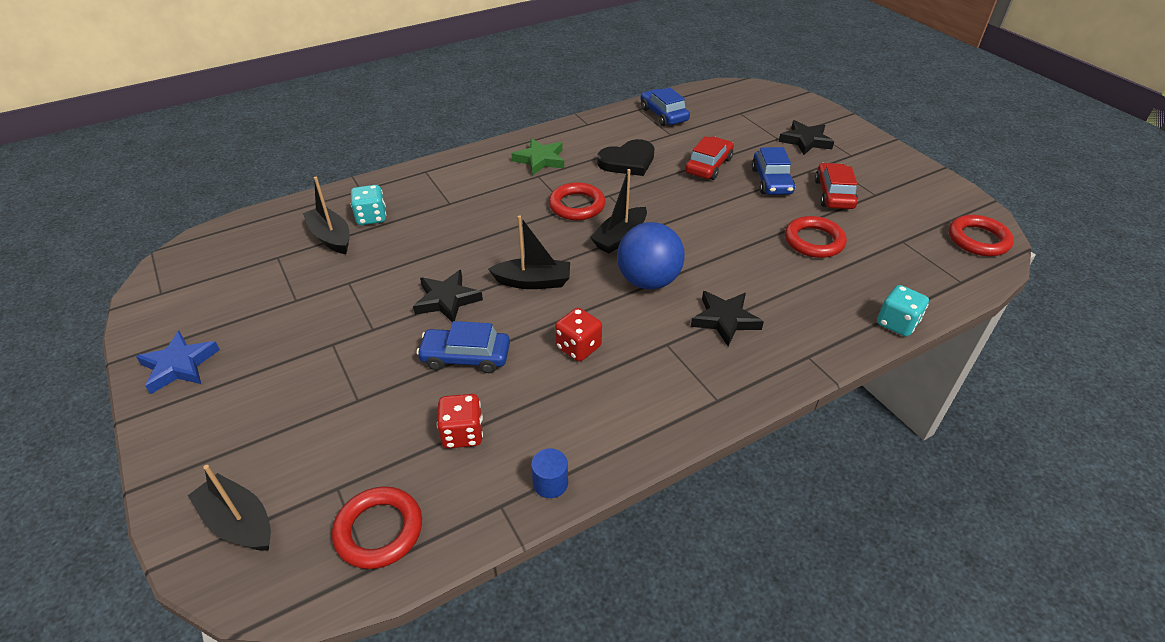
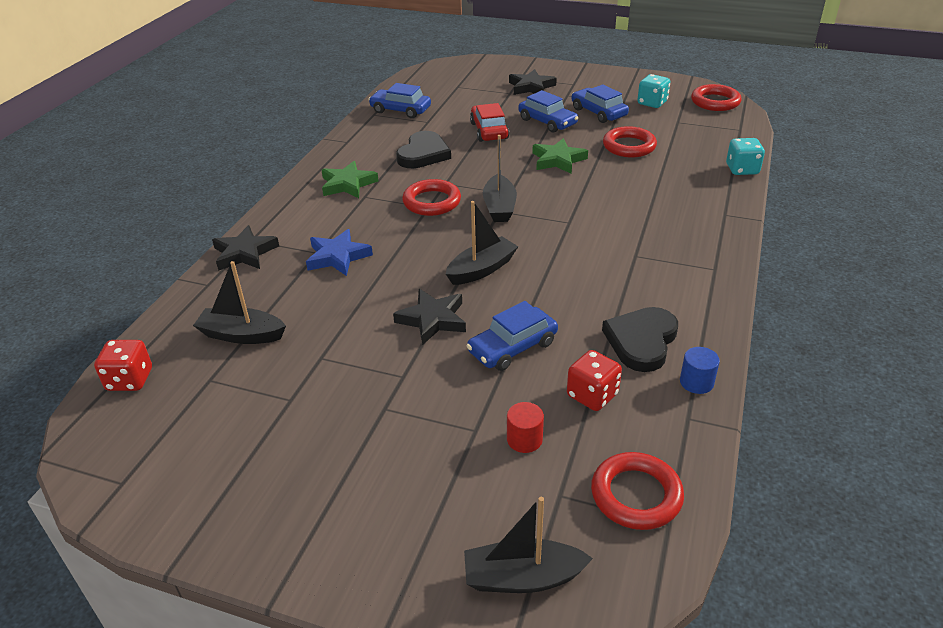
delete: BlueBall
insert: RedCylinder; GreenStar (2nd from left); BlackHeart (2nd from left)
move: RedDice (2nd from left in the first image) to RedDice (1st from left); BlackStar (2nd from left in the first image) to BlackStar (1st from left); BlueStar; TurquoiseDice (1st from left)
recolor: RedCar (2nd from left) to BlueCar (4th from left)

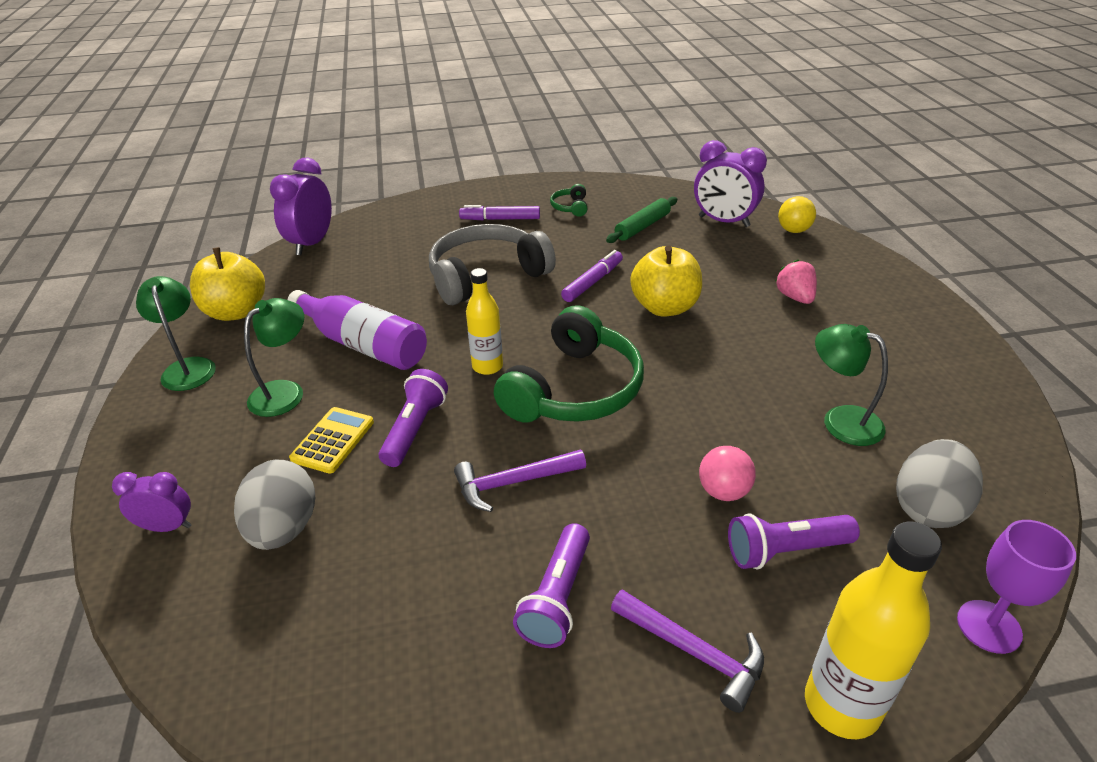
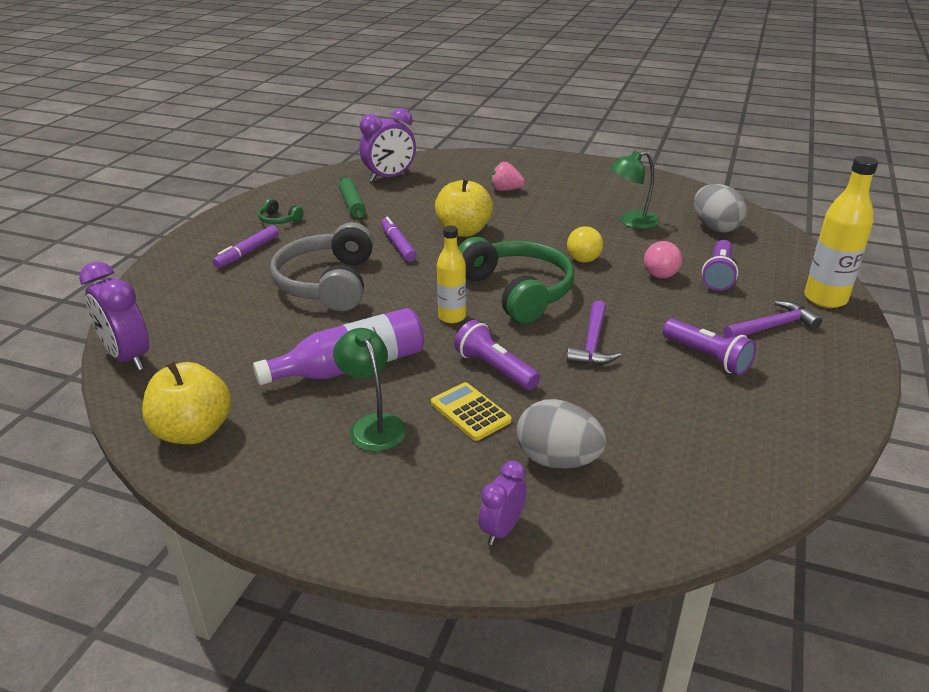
delete: GreenLamp (1st from left); PurpleGoblet
move: YellowBall

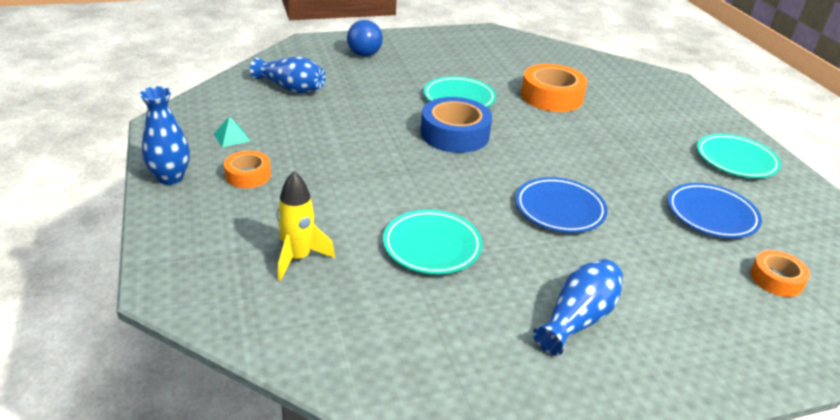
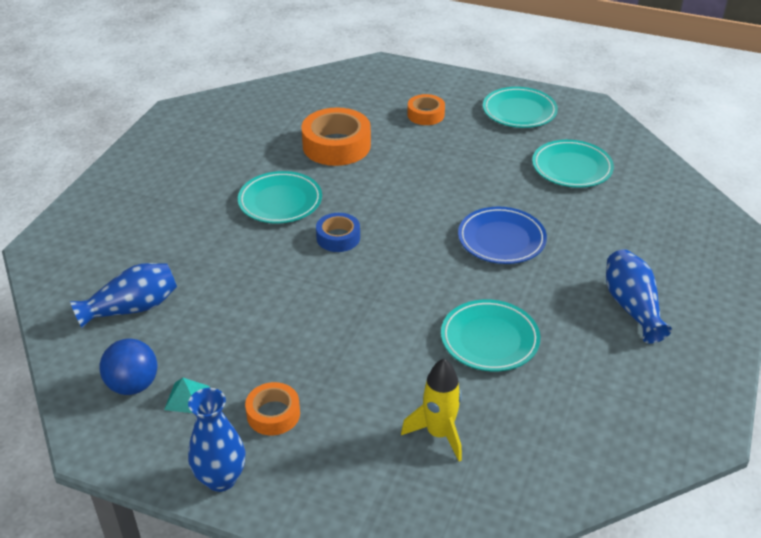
move: BlueBall; OrangeTape (3rd from left)
recolor: BluePlate (2nd from left) to TurquoisePlate (4th from left)
resize: BlueTape x0.57

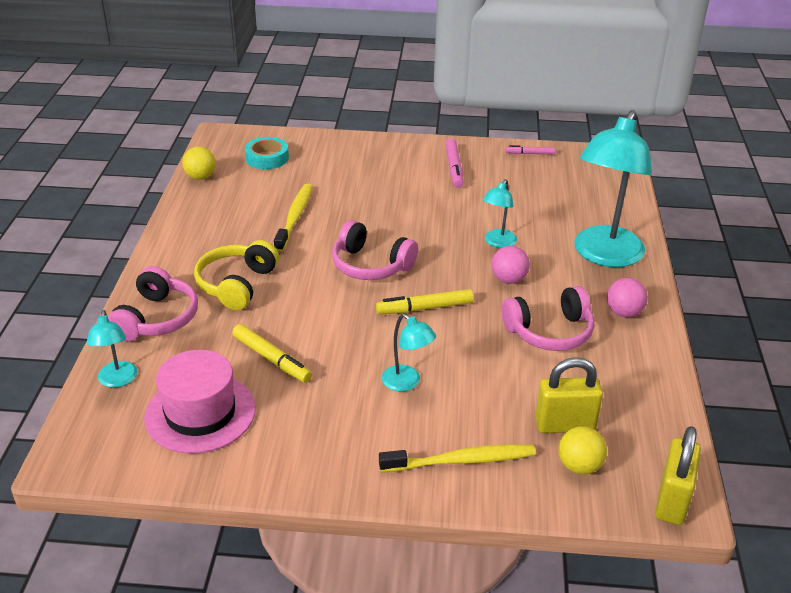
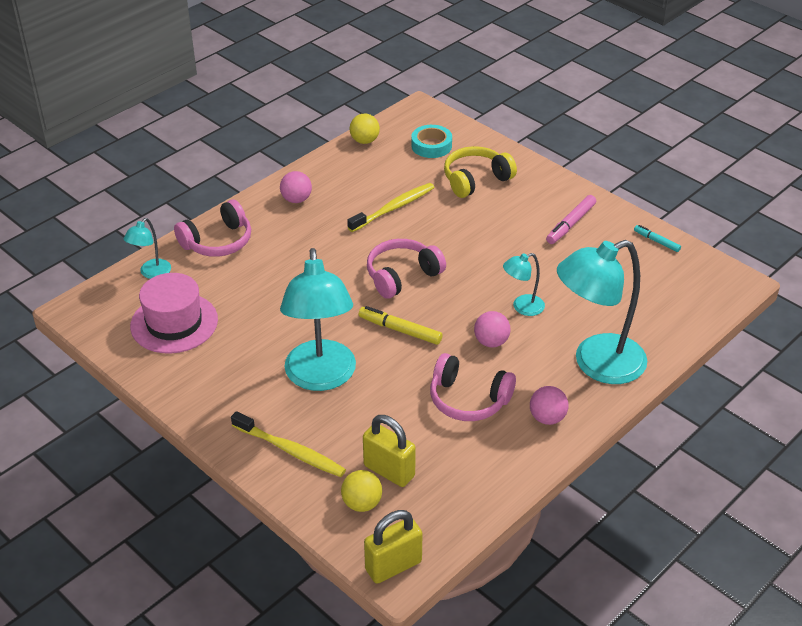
delete: YellowMarker (1st from left)
insert: PinkBall (1st from left)
move: YellowHeadphones
recolor: PinkMarker (2nd from left) to TurquoiseMarker
rotate: PinkHeadphones (2nd from left) 75 degrees clockwise
resize: TurquoiseLamp (2nd from left) x2.15

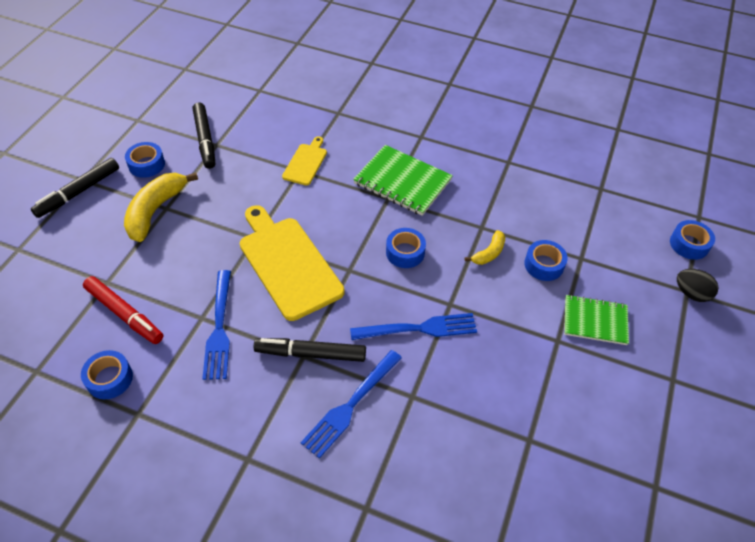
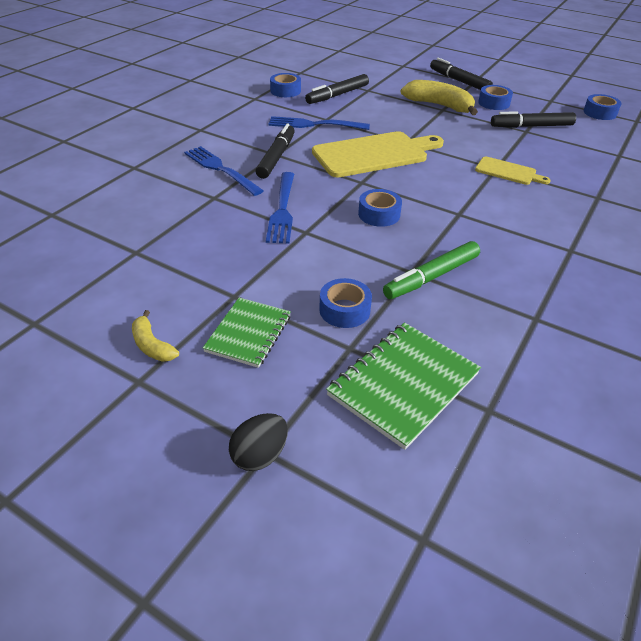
insert: GreenMarker
move: YellowBanana (2nd from left in the first image) to YellowBanana (1st from left); GreenNotebook (1st from left in the first image) to GreenNotebook (2nd from left); BlueTape (5th from left)
recolor: RedMarker to BlackMarker (2nd from left)

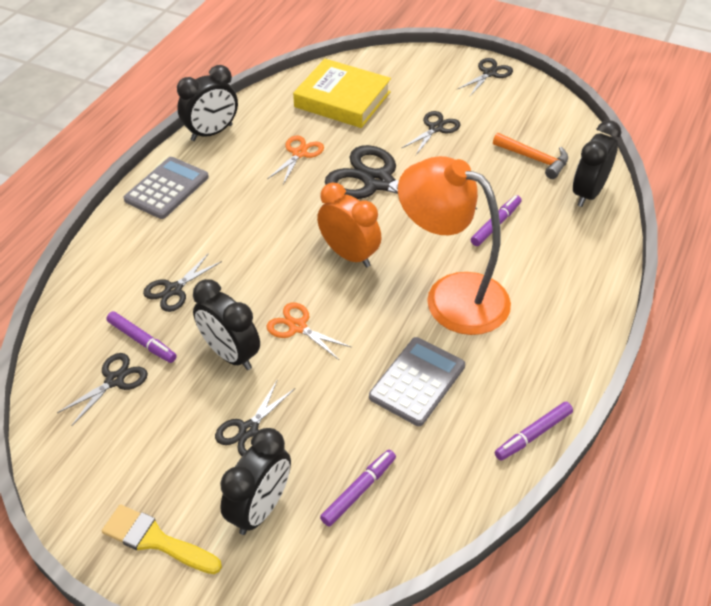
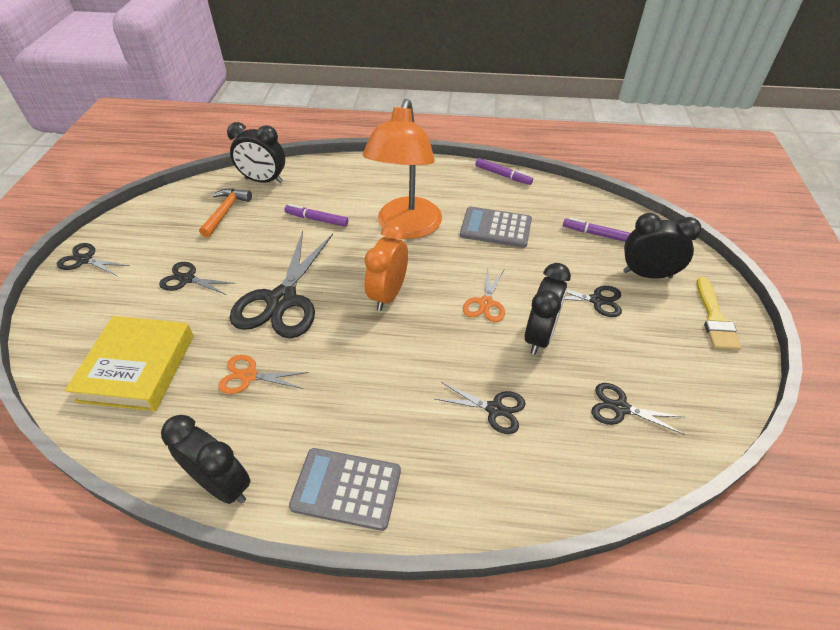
delete: PurpleMarker (1st from left)

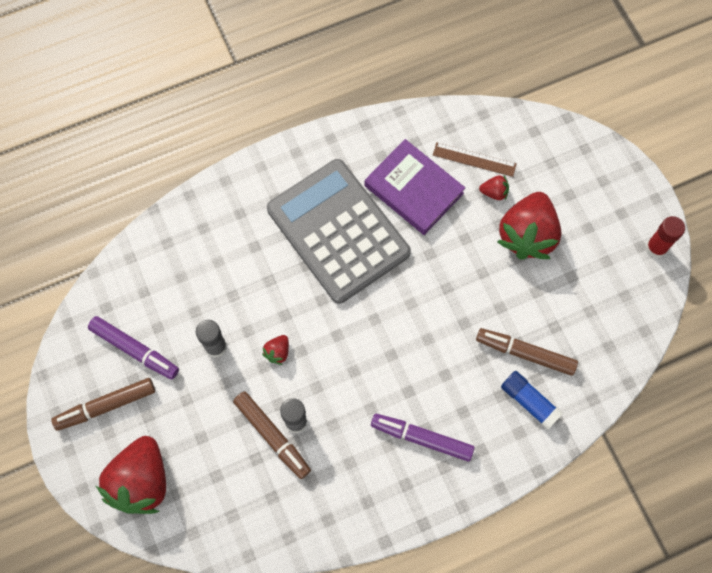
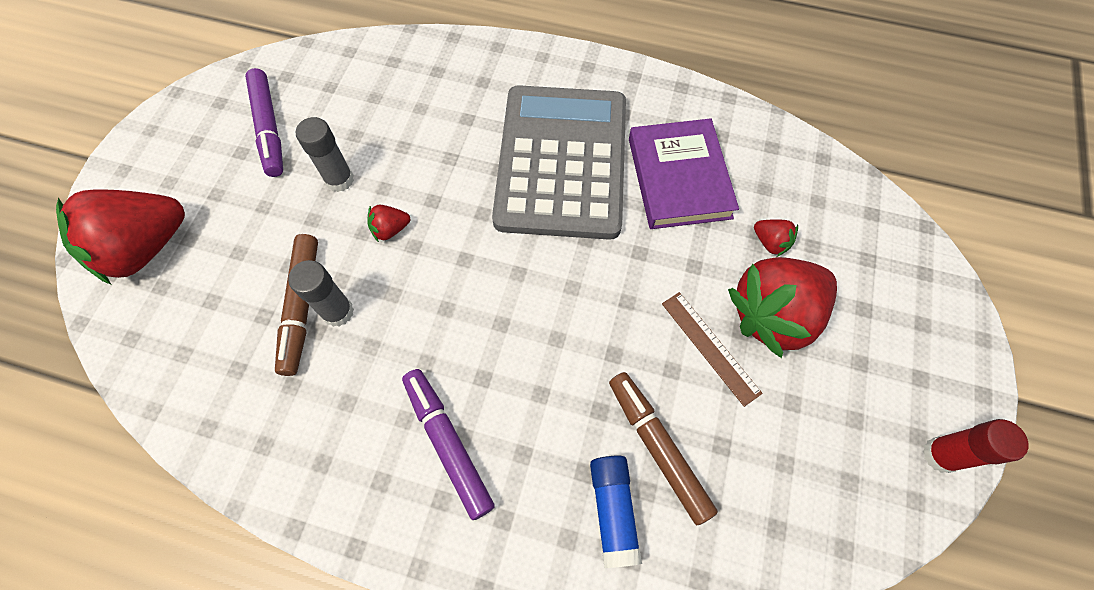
delete: BrownMarker (1st from left)
move: BrownRuler

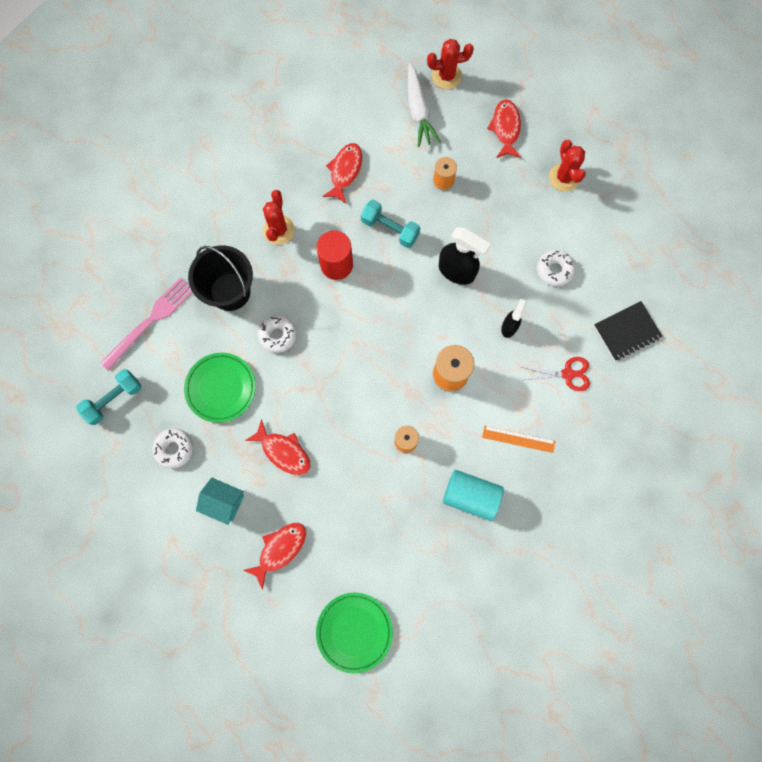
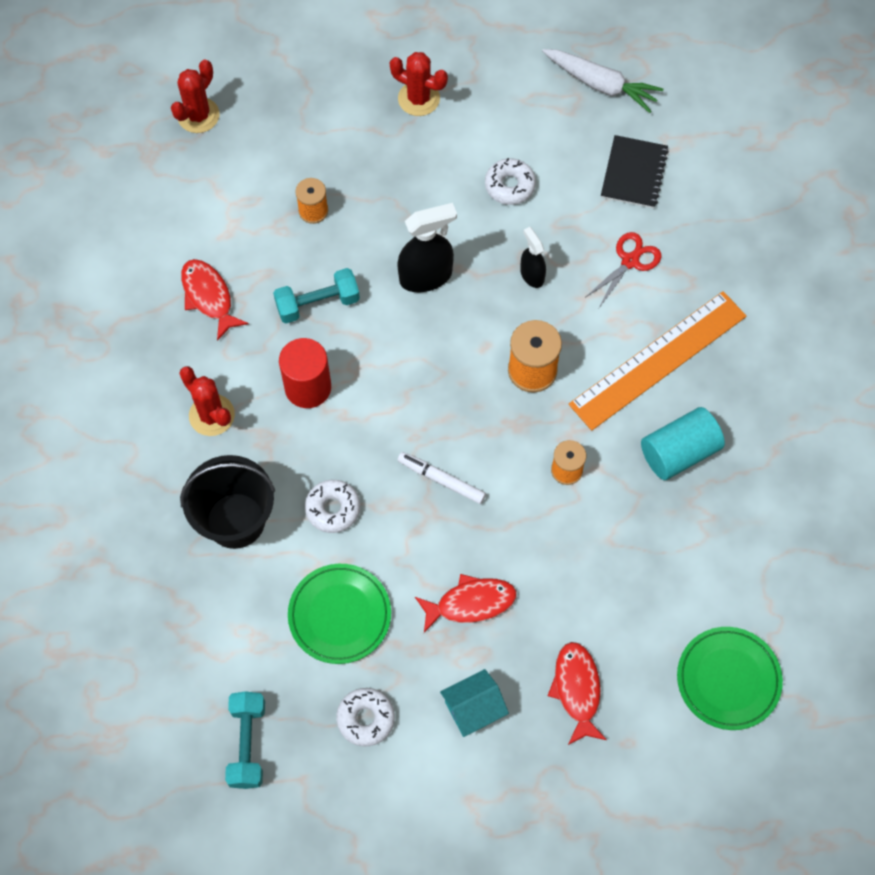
delete: PinkFork; RedFish (4th from left)
insert: WhiteMarker
move: WhiteCarrot
resize: OrangeRuler x2.11

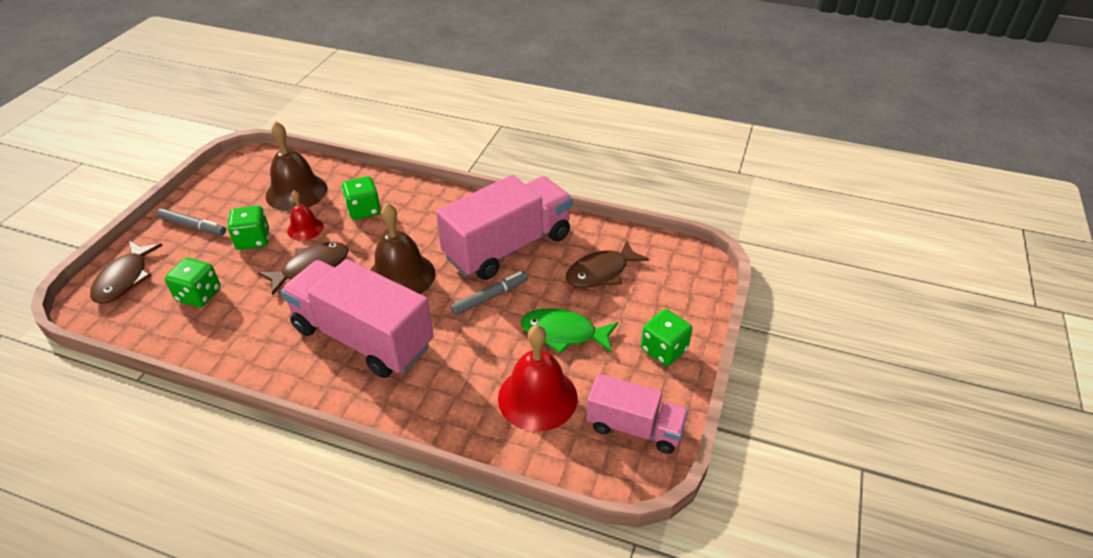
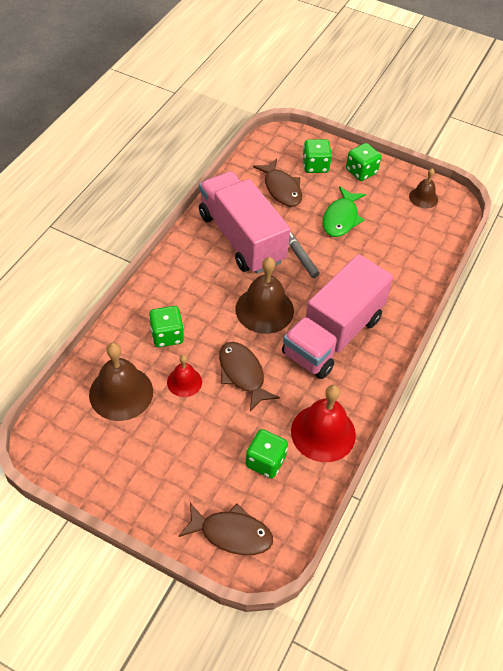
delete: GreyMarker (1st from left)
move: RedBell (2nd from left); GreenDice (2nd from left in the first image) to GreenDice (3rd from left)
replace: PinkTruck (3rd from left) to BrownBell (3rd from left)

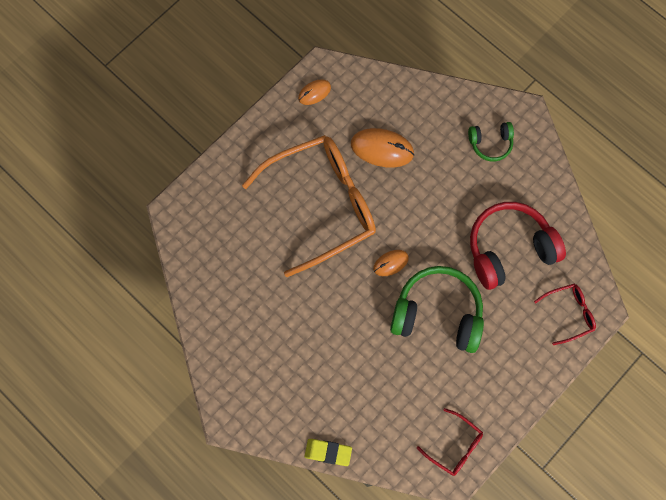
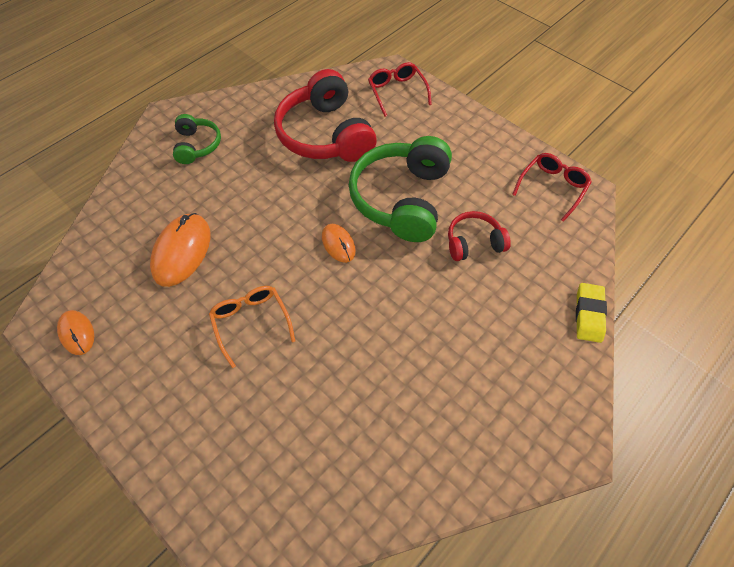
insert: RedHeadphones (2nd from left)
resize: OrangeGlasses x0.43

